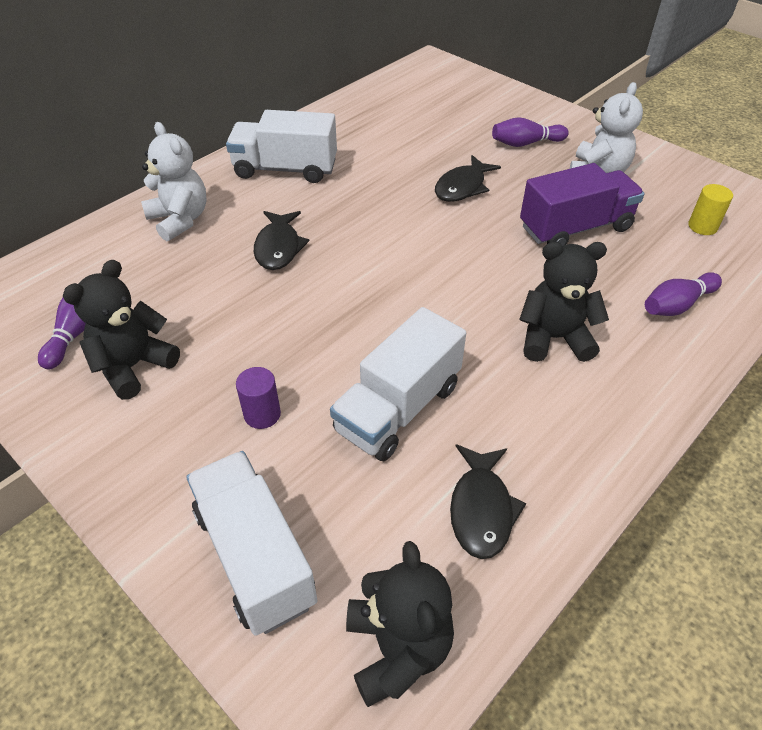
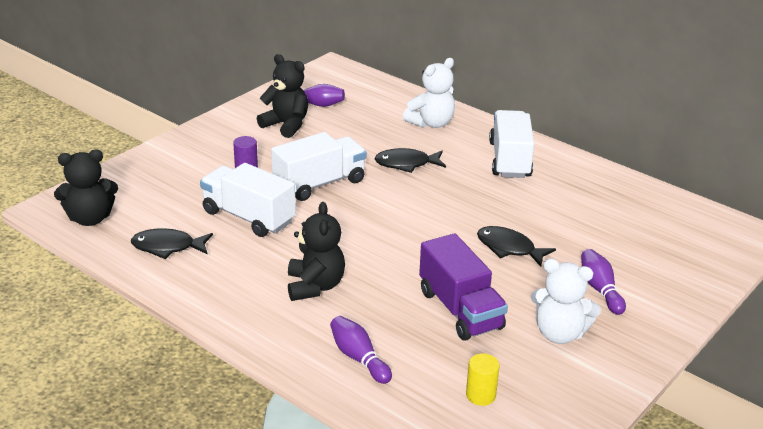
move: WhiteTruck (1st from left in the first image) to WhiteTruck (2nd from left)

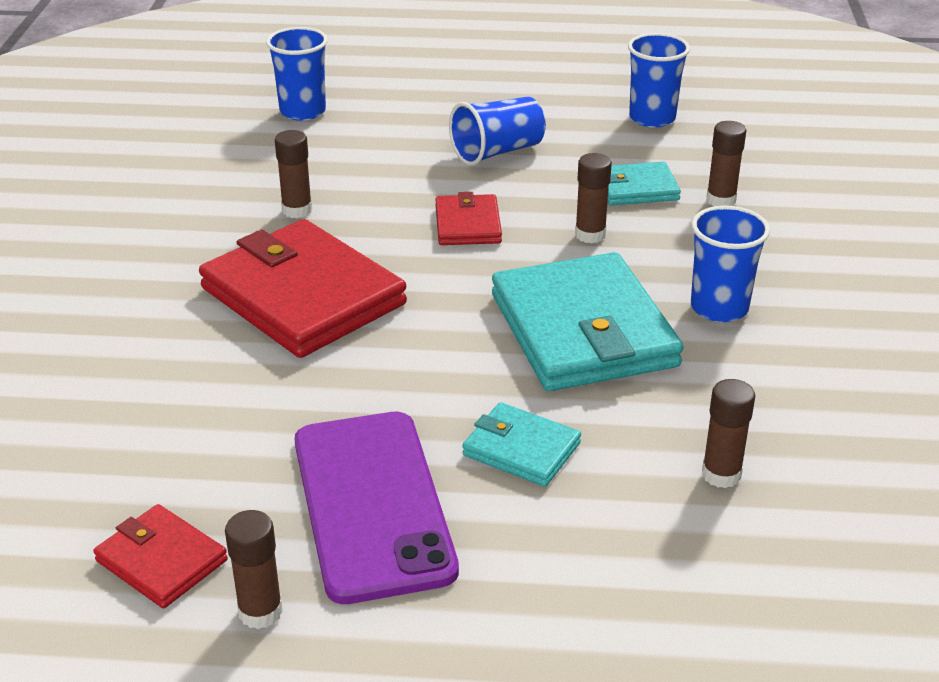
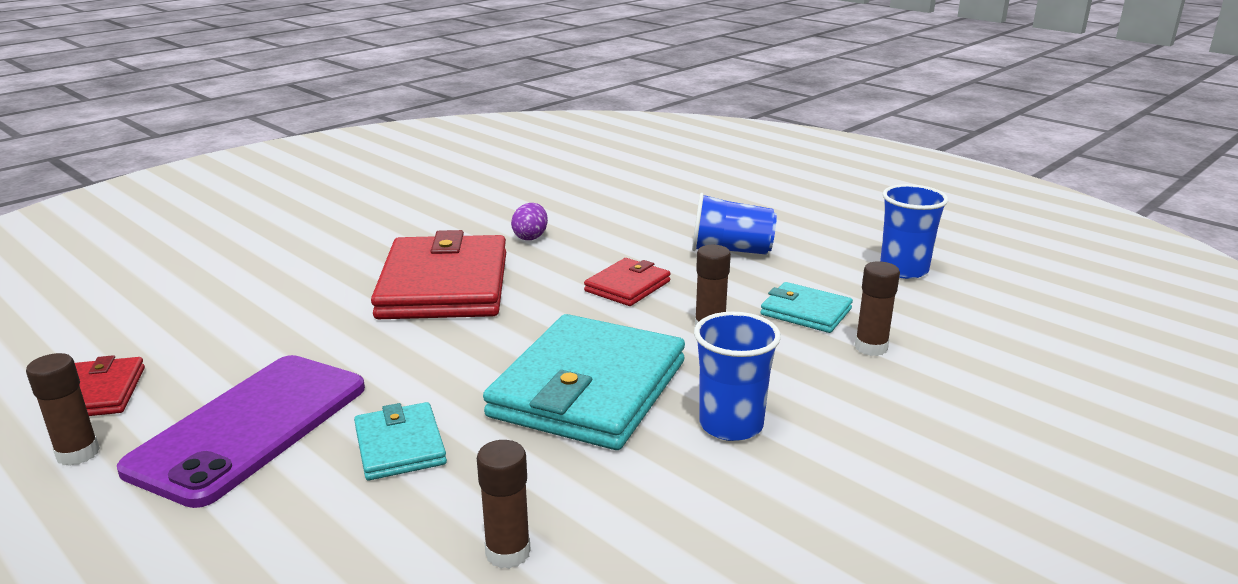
delete: BlueCup (1st from left)
replace: BrownGlueStick (2nd from left) to PurpleEgg

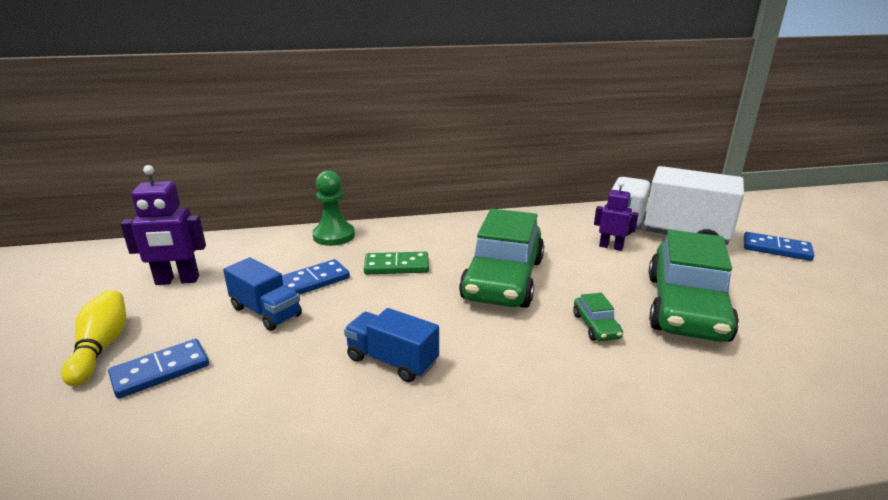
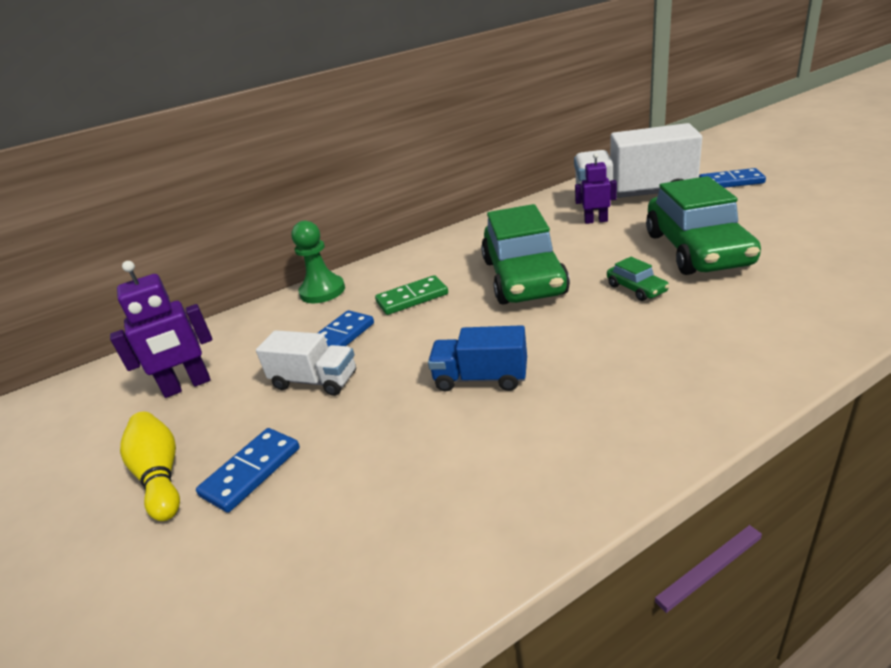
recolor: BlueTruck (1st from left) to WhiteTruck (1st from left)

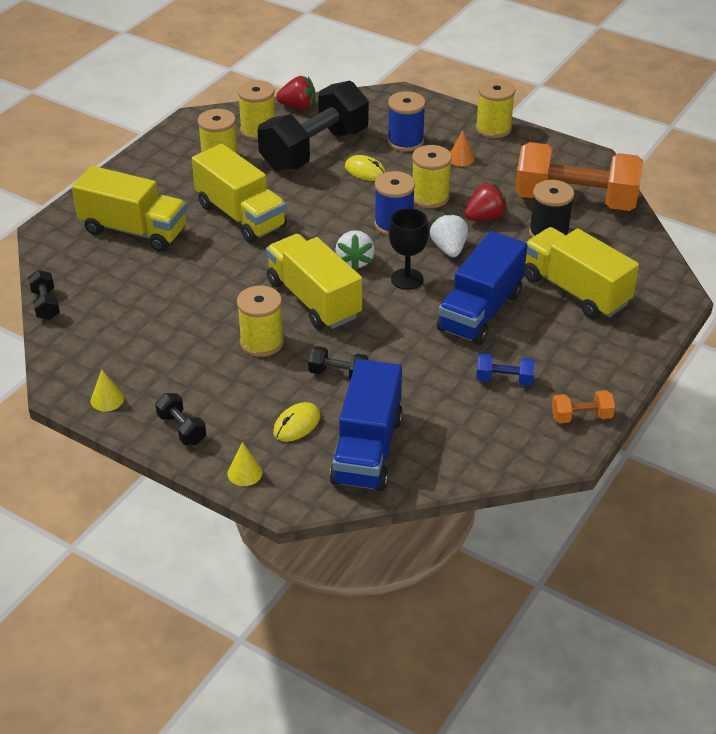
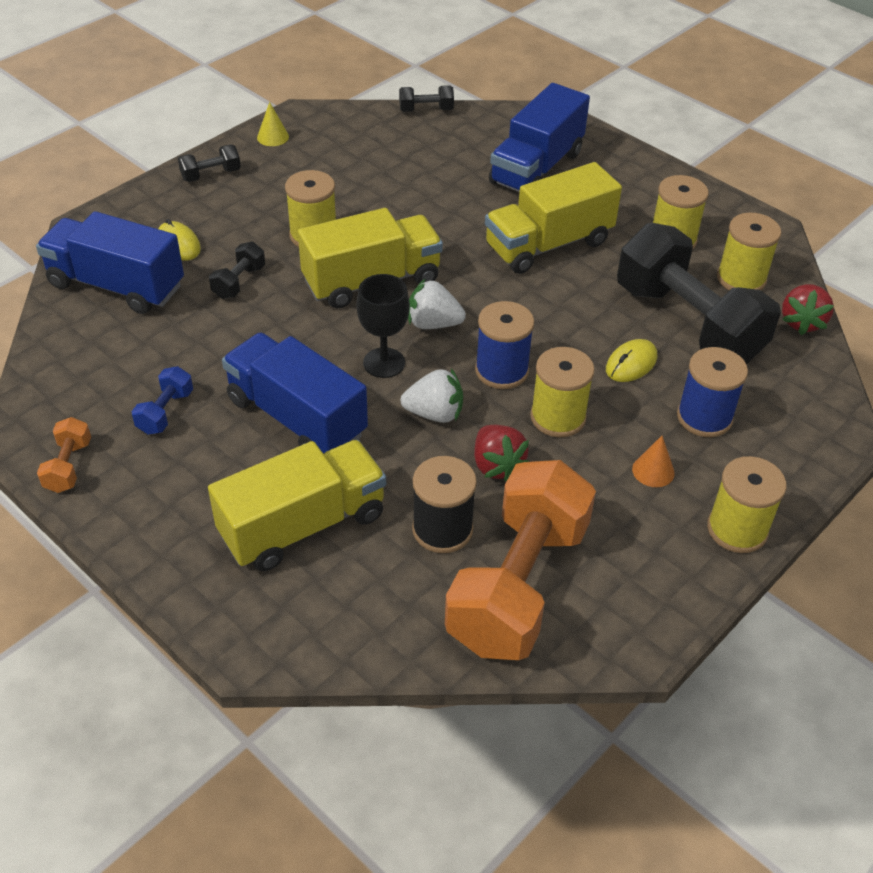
delete: YellowCone (2nd from left)
recolor: YellowTruck (1st from left) to BlueTruck (3rd from left)

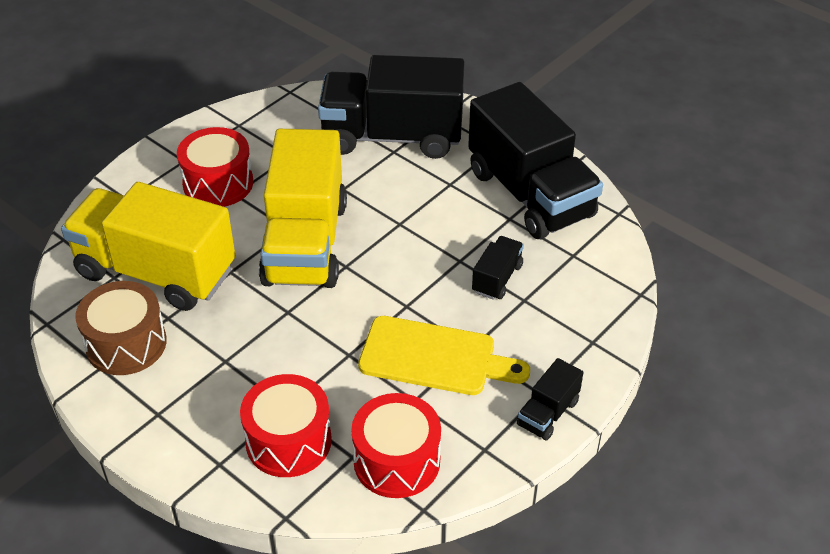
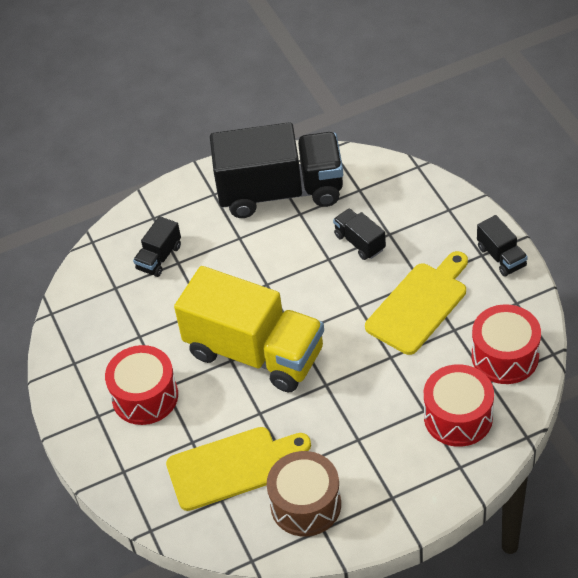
replace: YellowTruck (1st from left) to YellowCuttingBoard (1st from left)
resize: BlackTruck (1st from left) x0.43

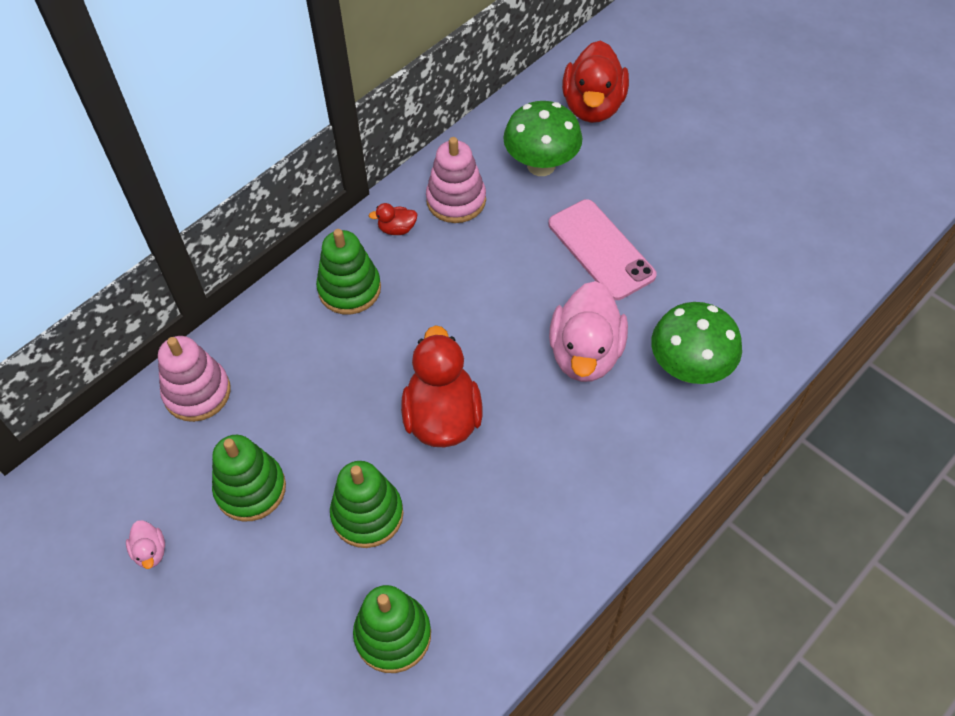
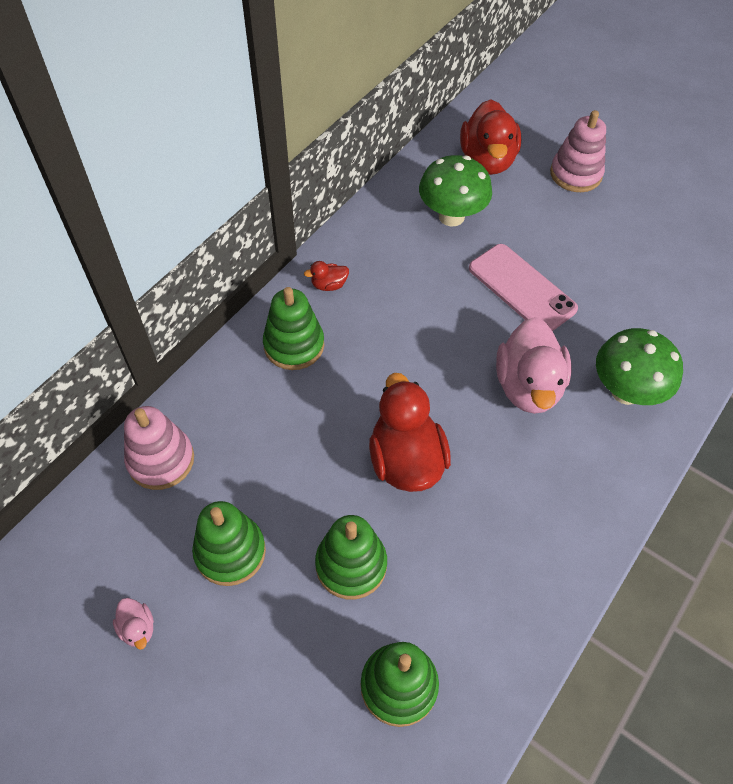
move: PinkStackingToy (2nd from left)

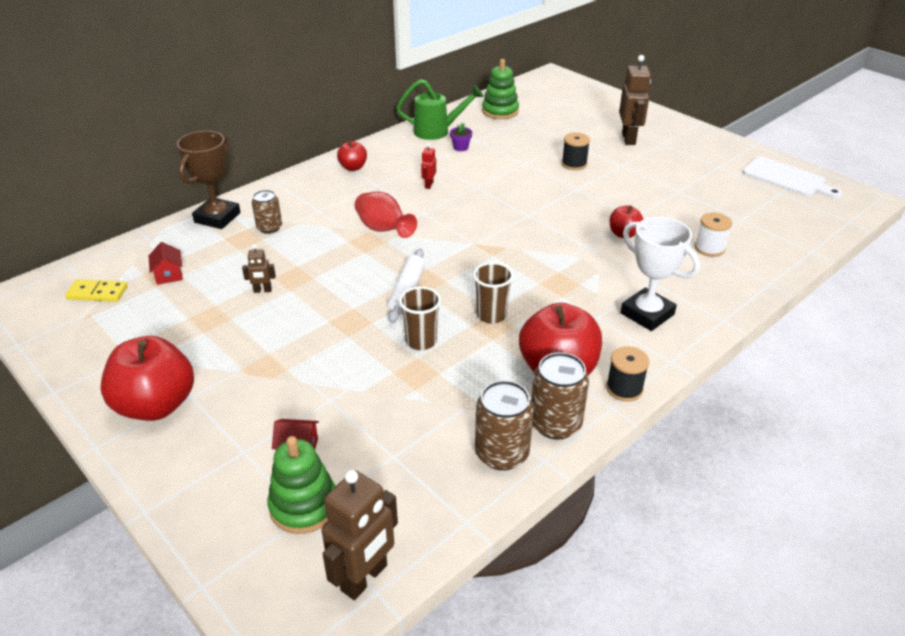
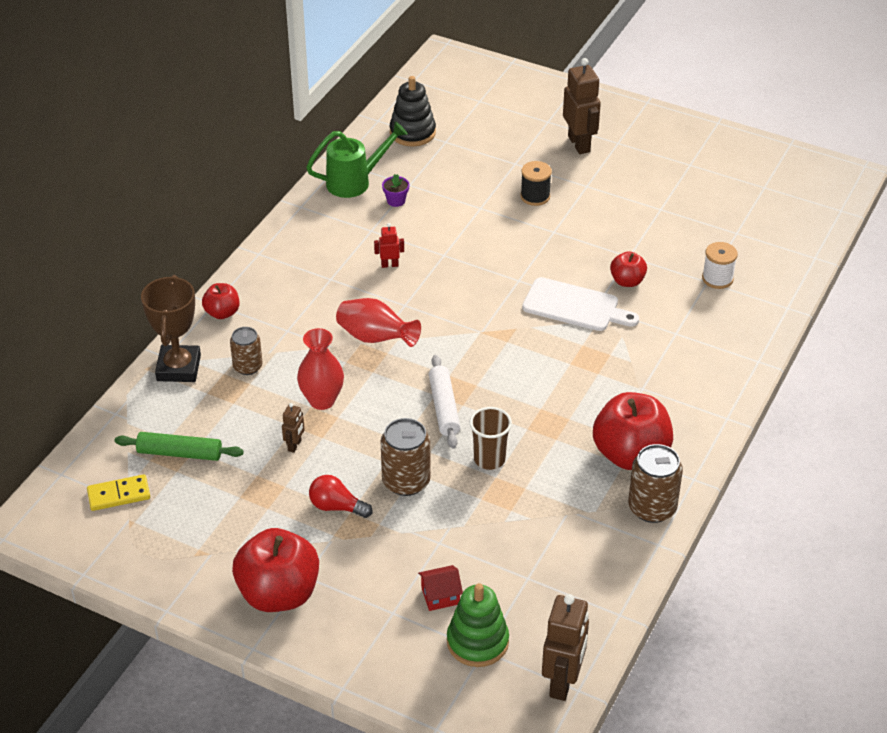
delete: BrownCup (2nd from left); BlackSpool (2nd from left); WhiteTrophy
insert: RedVase (1st from left); RedLightBulb
move: RedApple (2nd from left in the first image) to RedApple (1st from left); BrownCan (2nd from left); WhiteCuttingBoard
replace: RedHouse (1st from left) to GreenRollingPin
recolor: GreenStackingToy (2nd from left) to BlackStackingToy
rotate: BrownRobot (1st from left) 45 degrees counterclockwise; RedRobot 90 degrees clockwise

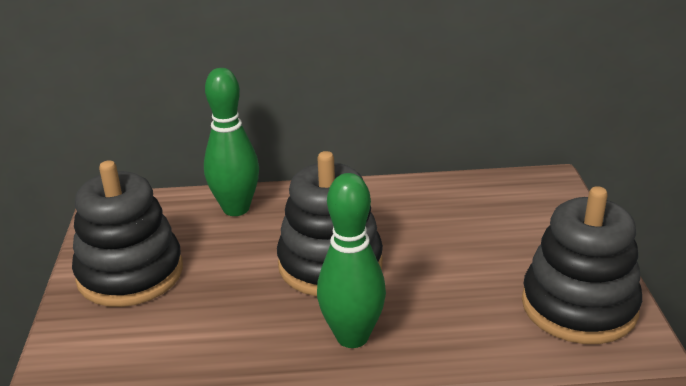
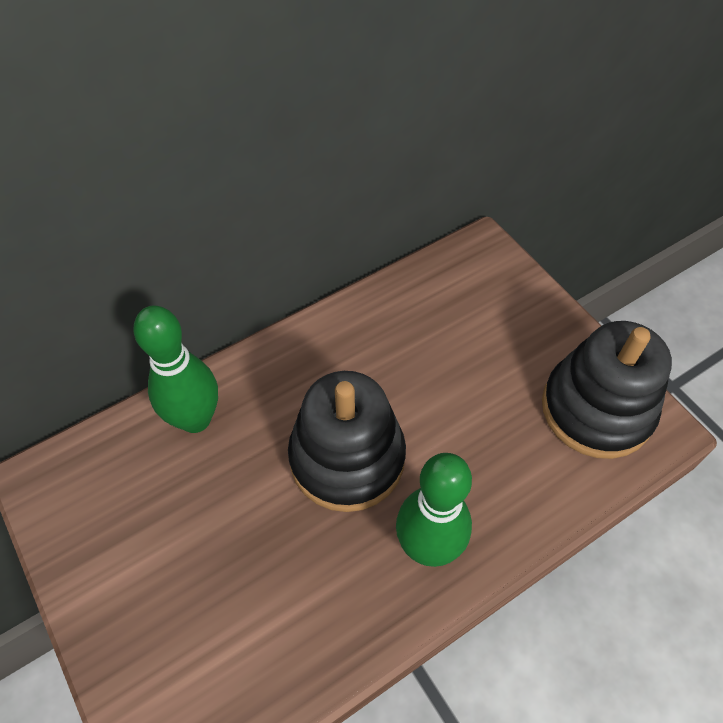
delete: BlackStackingToy (1st from left)

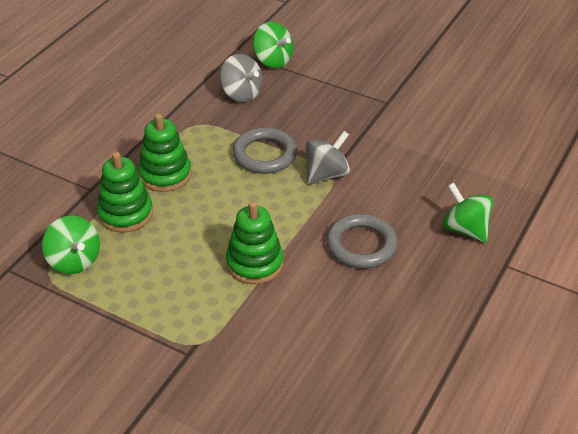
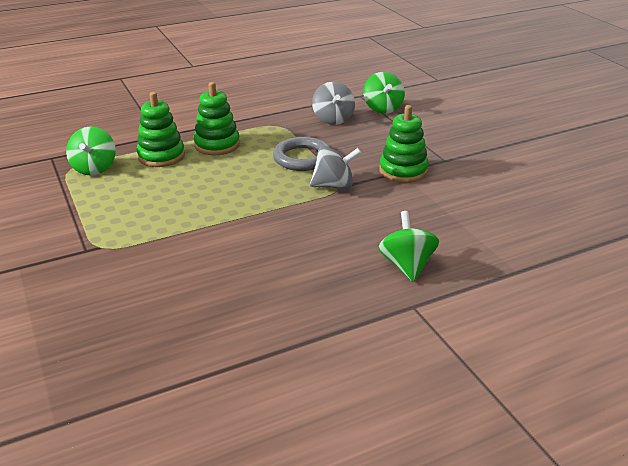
delete: GreyRing (2nd from left)
move: GreenStackingToy (3rd from left)

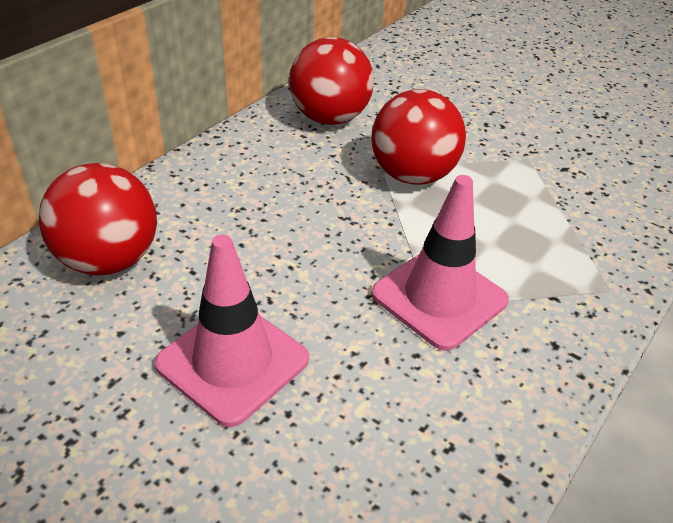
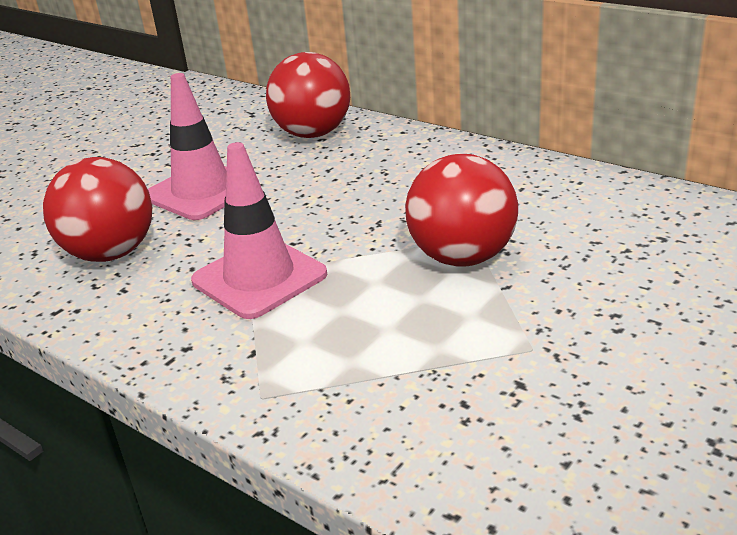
move: RedBall (2nd from left in the first image) to RedBall (1st from left)

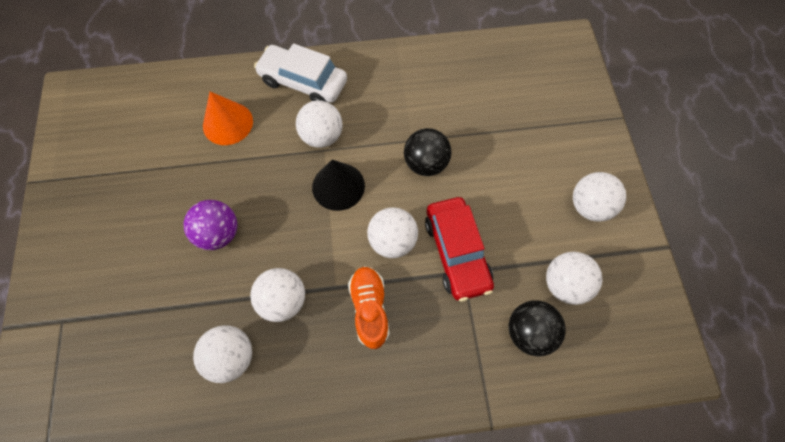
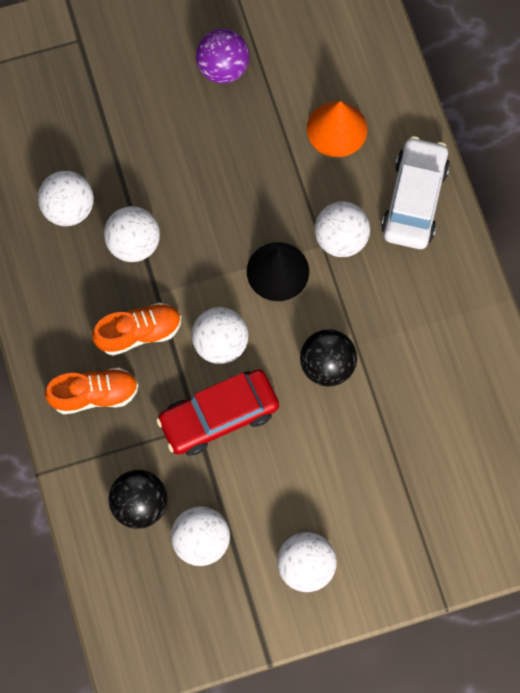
insert: OrangeShoe (1st from left)
move: PurpleBall

